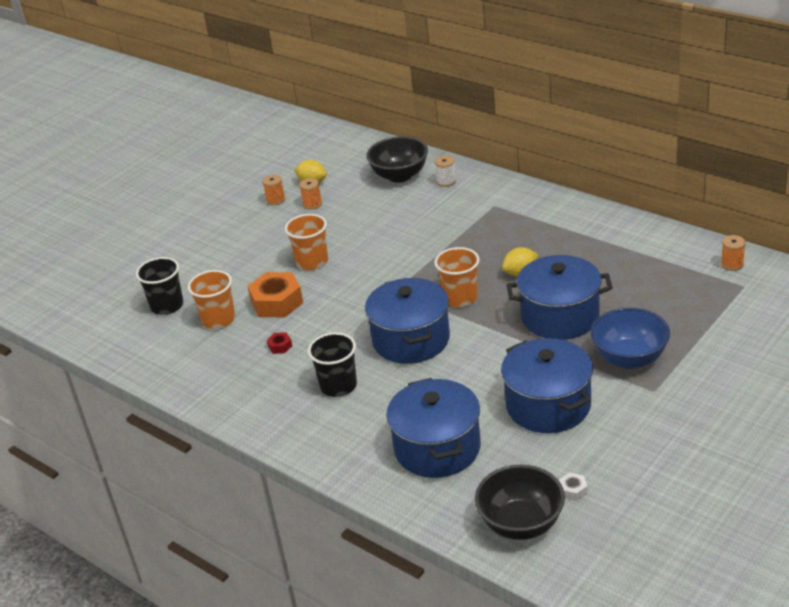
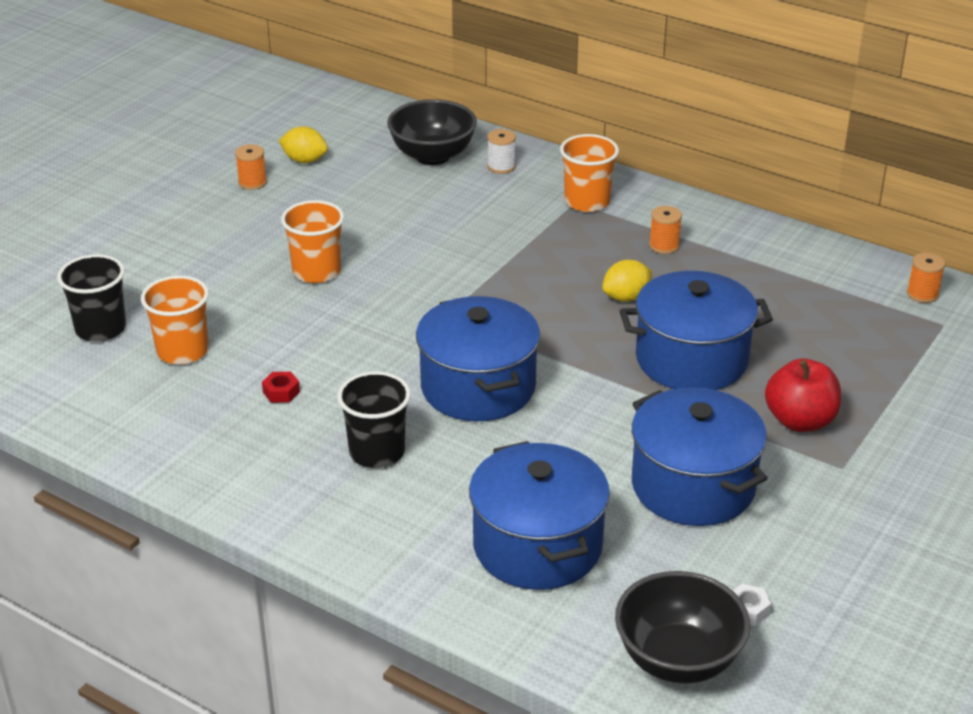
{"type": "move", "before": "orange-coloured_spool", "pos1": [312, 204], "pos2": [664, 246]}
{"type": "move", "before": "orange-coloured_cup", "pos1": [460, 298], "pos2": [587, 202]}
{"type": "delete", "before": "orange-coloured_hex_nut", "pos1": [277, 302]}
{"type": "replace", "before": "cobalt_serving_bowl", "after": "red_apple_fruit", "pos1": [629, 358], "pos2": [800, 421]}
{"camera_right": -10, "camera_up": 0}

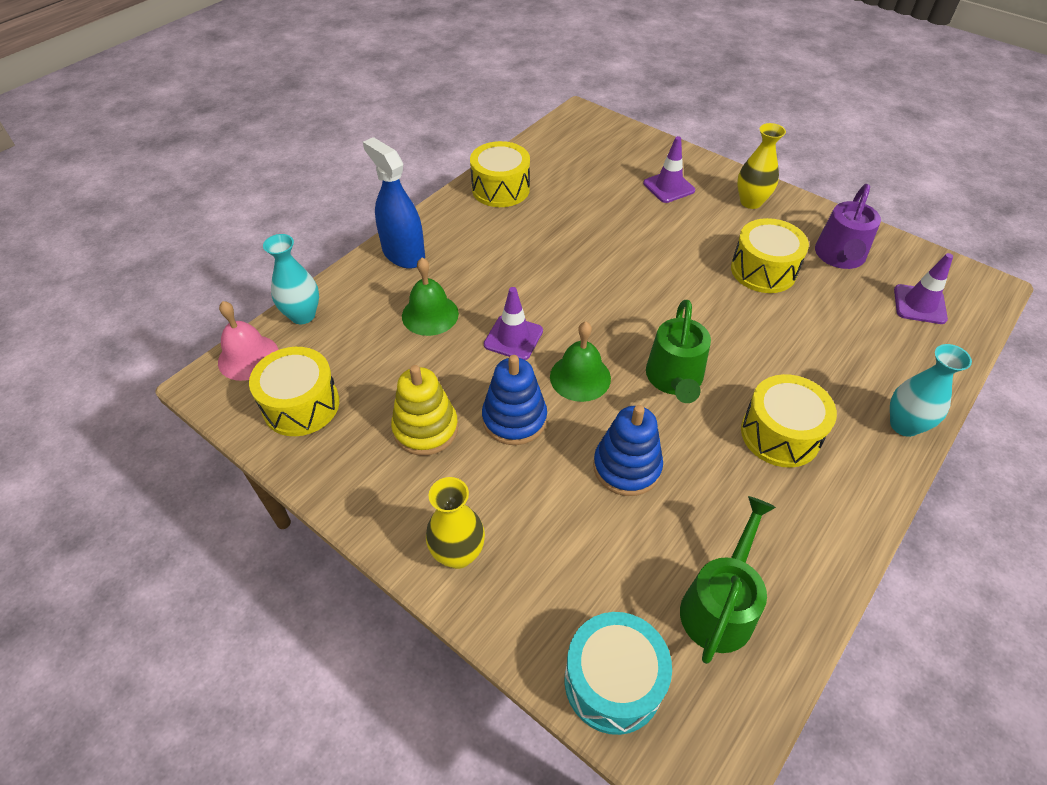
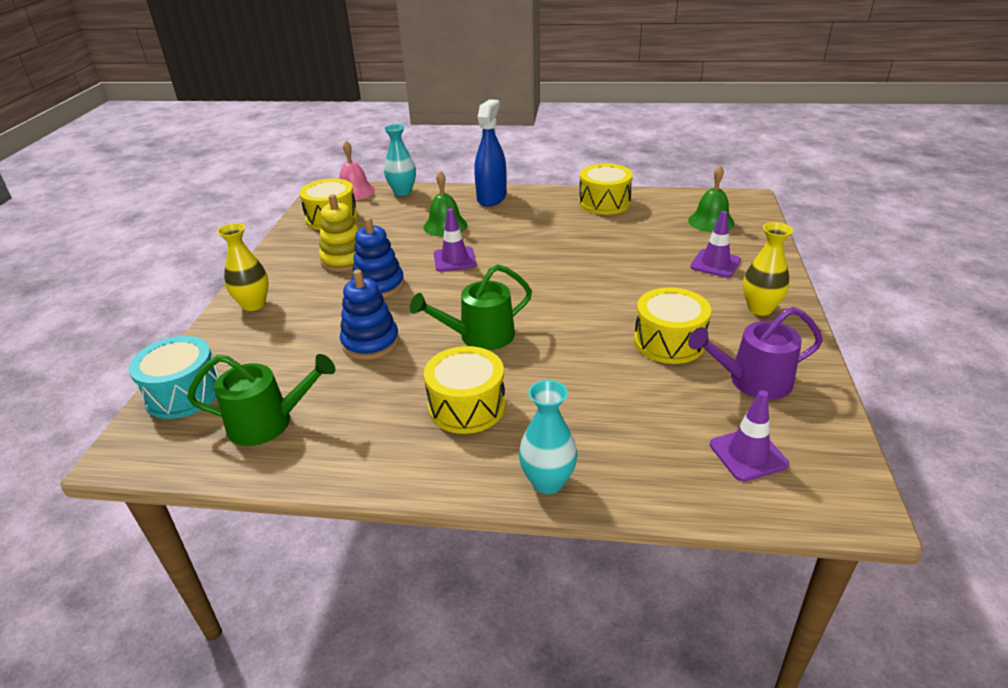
{"type": "move", "before": "green_hand_bell", "pos1": [580, 377], "pos2": [711, 221]}
{"camera_right": 60, "camera_up": -15}

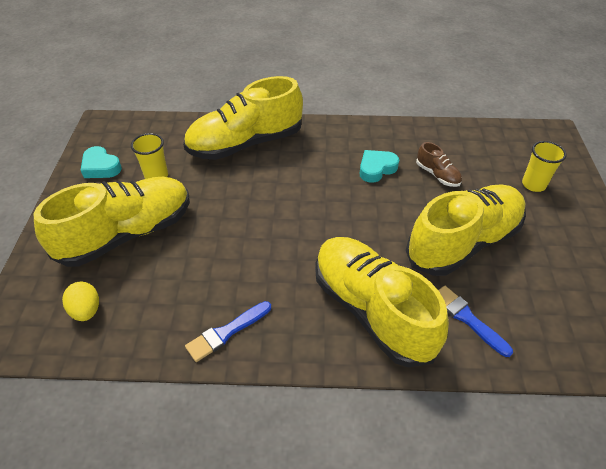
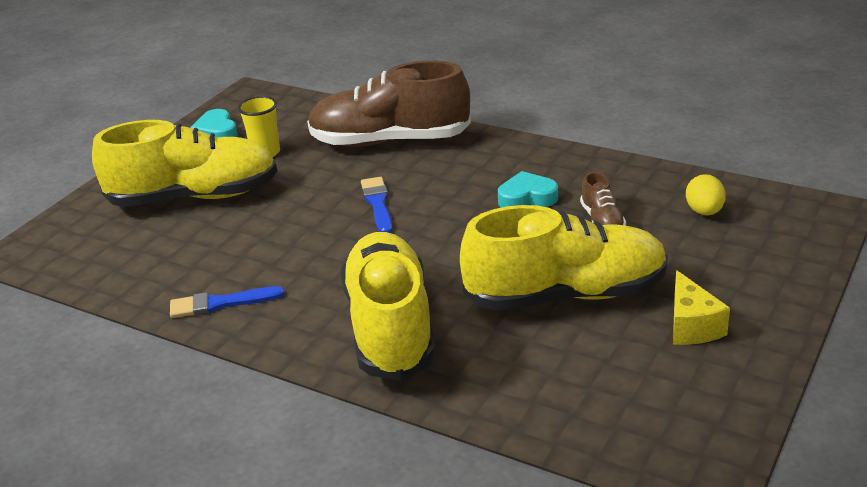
{"type": "recolor", "before": "golden_lace-up_shoe", "after": "brown_lace-up_shoe", "pos1": [245, 143], "pos2": [390, 141]}
{"type": "delete", "before": "golden_cup", "pos1": [533, 184]}
{"type": "move", "before": "golden_toy_egg", "pos1": [86, 310], "pos2": [704, 212]}
{"type": "move", "before": "cobalt_paintbrush", "pos1": [467, 318], "pos2": [378, 204]}
{"type": "insert", "after": "golden_piece_of_cheese", "pos2": [692, 326]}
{"camera_right": 30, "camera_up": -15}

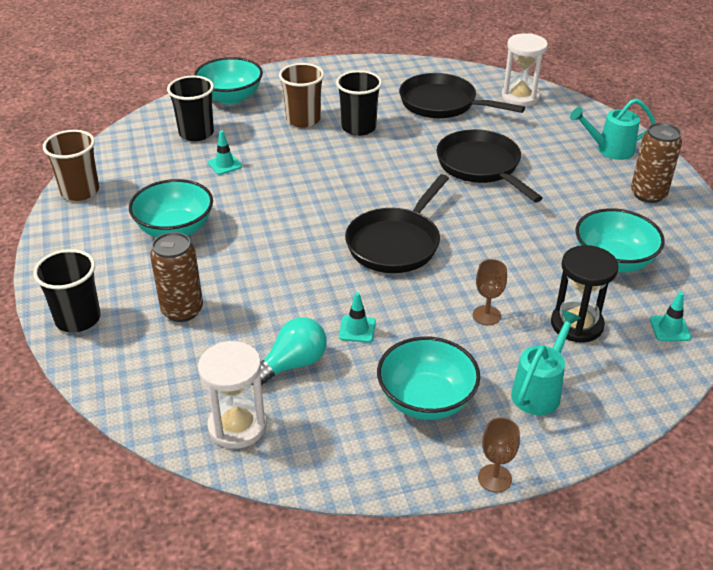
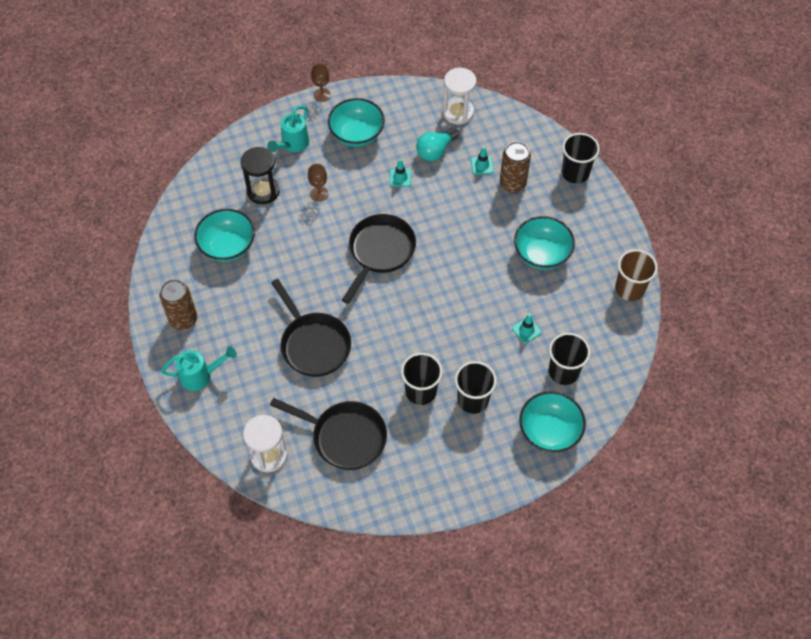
{"type": "recolor", "before": "brown_cup", "after": "jet-black_cup", "pos1": [303, 120], "pos2": [473, 400]}
{"type": "move", "before": "turquoise_road_cone", "pos1": [670, 329], "pos2": [482, 165]}
{"camera_right": 175, "camera_up": 20}

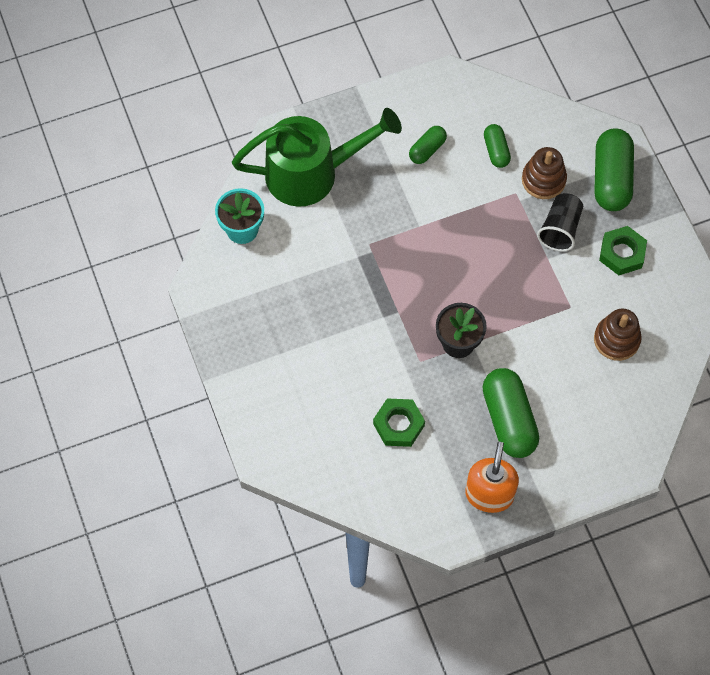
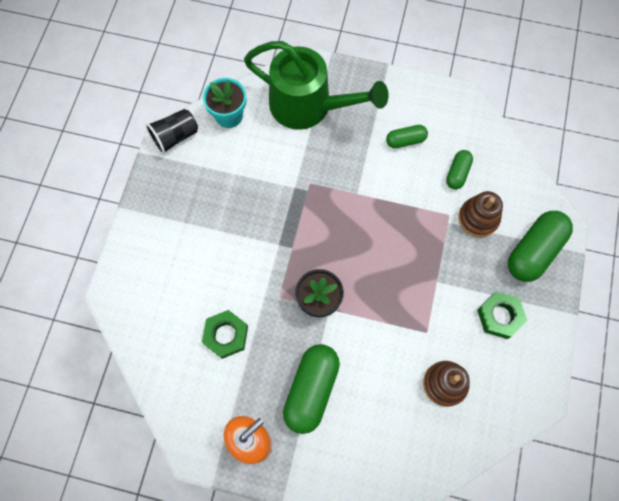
{"type": "move", "before": "jet-black_cup", "pos1": [560, 229], "pos2": [175, 137]}
{"camera_right": 35, "camera_up": 5}

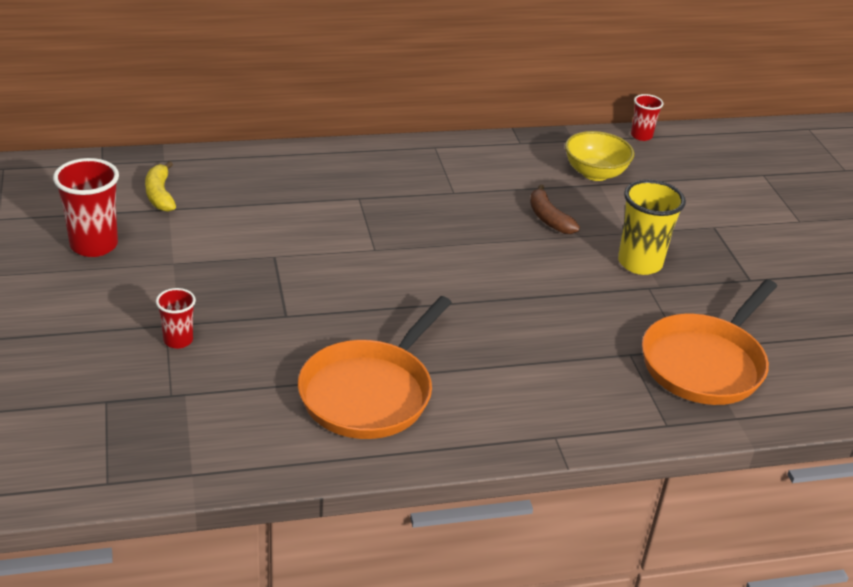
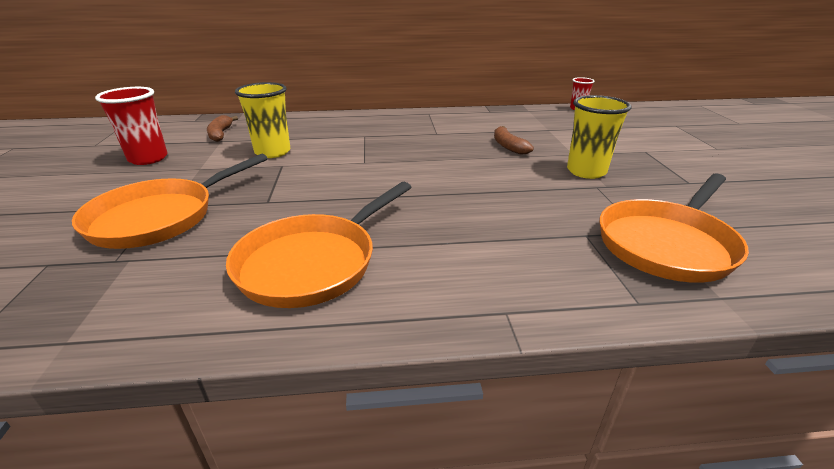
{"type": "delete", "before": "golden_serving_bowl", "pos1": [595, 173]}
{"type": "recolor", "before": "golden_banana", "after": "brown_banana", "pos1": [160, 195], "pos2": [221, 134]}
{"type": "replace", "before": "red_cup", "after": "orange-coloured_skillet", "pos1": [178, 340], "pos2": [159, 217]}
{"type": "insert", "after": "golden_cup", "pos2": [273, 152]}
{"camera_right": 10, "camera_up": -5}

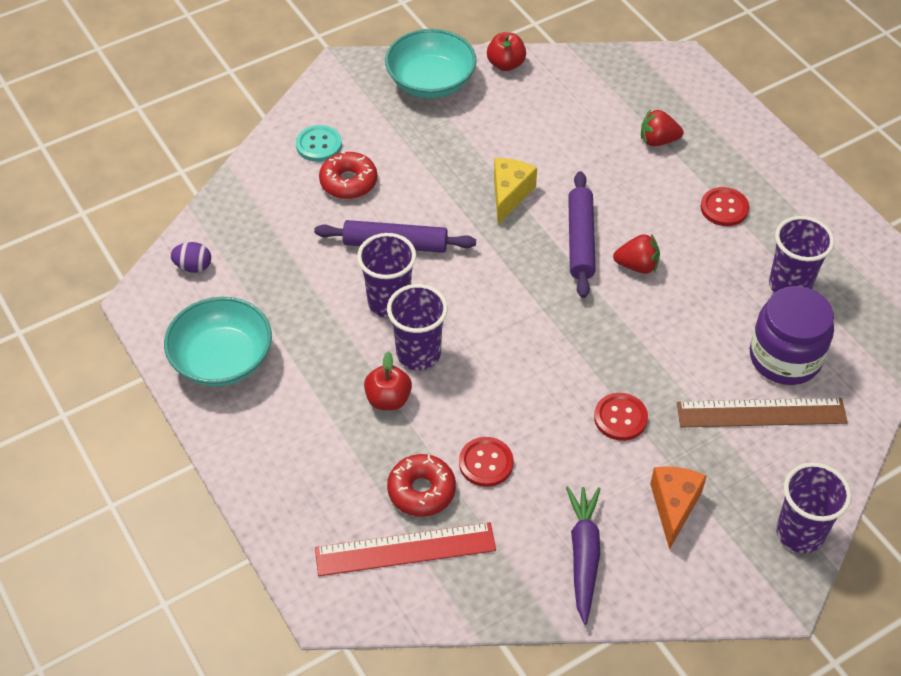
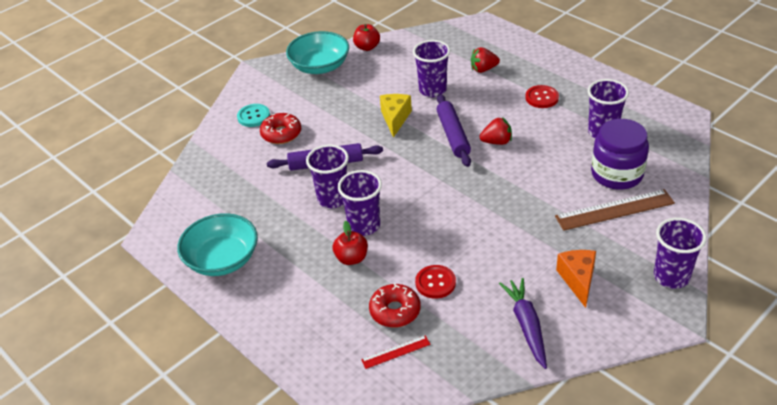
{"type": "delete", "before": "purple_toy_egg", "pos1": [193, 266]}
{"type": "delete", "before": "red_shirt_button", "pos1": [620, 418]}
{"type": "resize", "before": "red_measuring_stick", "pos1": [405, 549], "pos2": [396, 352], "scale": 0.52}
{"type": "insert", "after": "purple_cup", "pos2": [432, 90]}
{"camera_right": -10, "camera_up": -10}

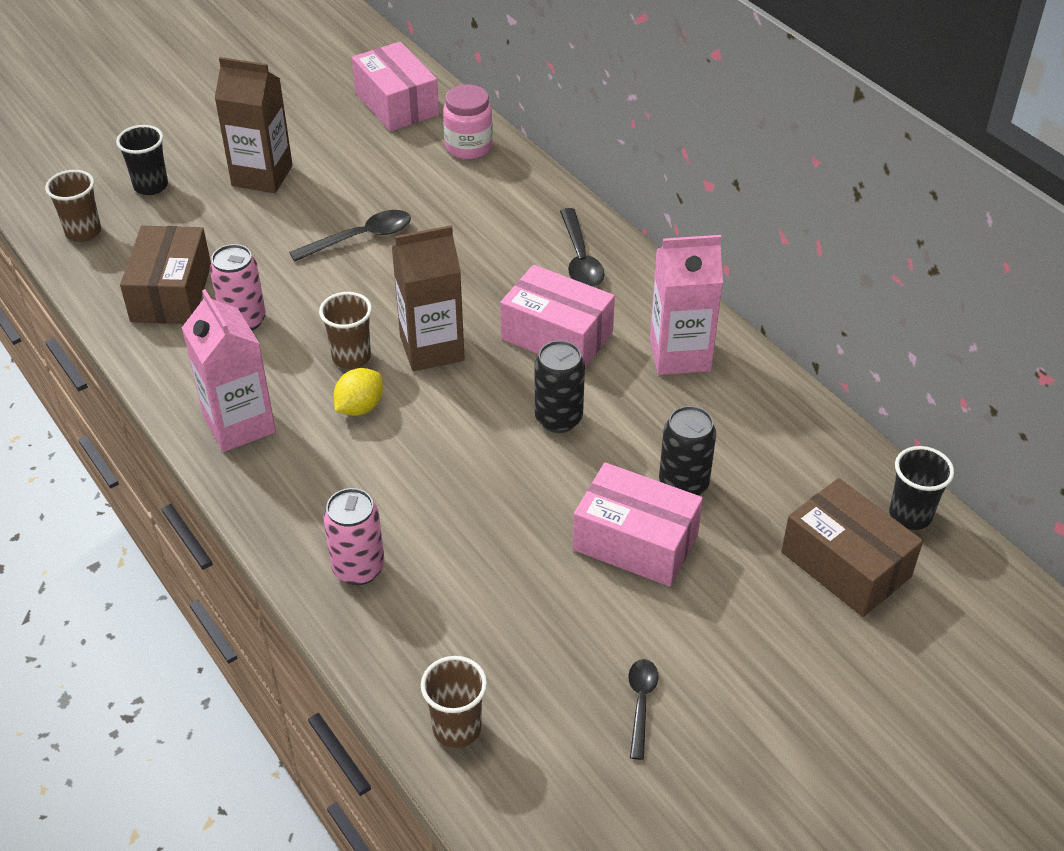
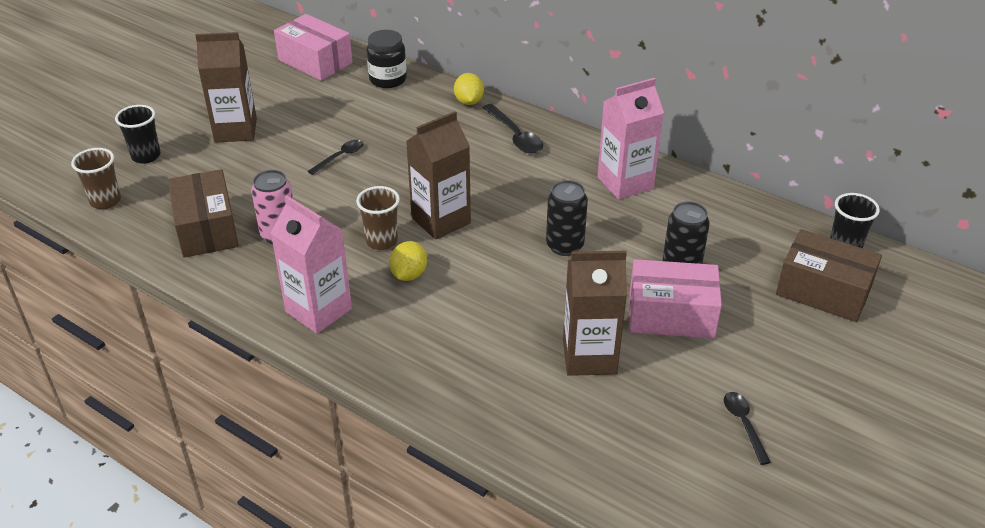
{"type": "recolor", "before": "rose-pink_jar", "after": "jet-black_jar", "pos1": [468, 147], "pos2": [388, 79]}
{"type": "resize", "before": "jet-black_teaspoon", "pos1": [360, 238], "pos2": [340, 157], "scale": 0.66}
{"type": "delete", "before": "rose-pink_box", "pos1": [557, 336]}
{"type": "delete", "before": "rose-pink_tin", "pos1": [358, 568]}
{"type": "delete", "before": "brown_cup", "pos1": [457, 728]}
{"type": "insert", "after": "golden_toy_lemon", "pos2": [469, 101]}
{"type": "insert", "after": "brown_juice_carton", "pos2": [589, 357]}
{"camera_right": -20, "camera_up": -5}

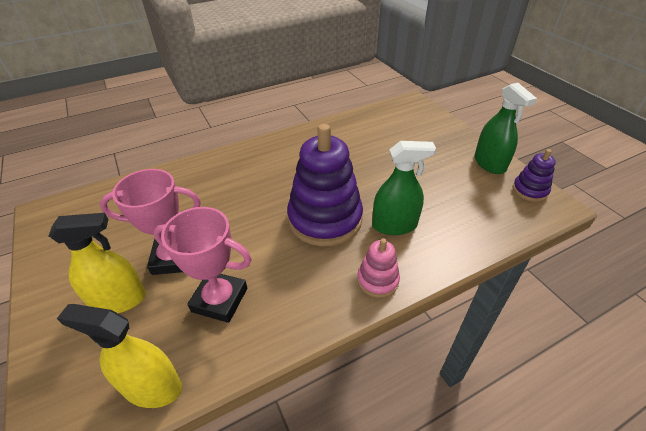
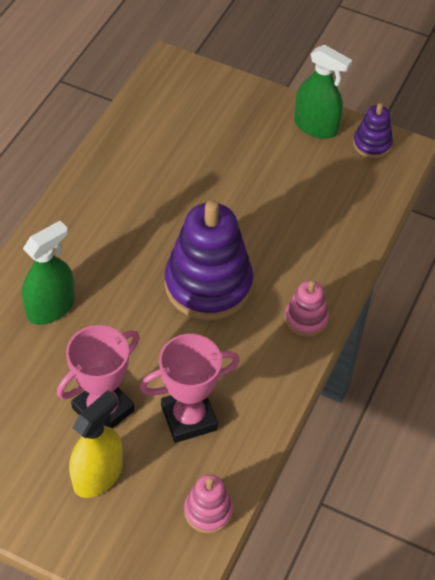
{"type": "move", "before": "green_spray_bottle", "pos1": [394, 225], "pos2": [51, 308]}
{"type": "replace", "before": "golden_spray_bottle", "after": "rose-pink_ring_stacker", "pos1": [152, 387], "pos2": [208, 511]}
{"camera_right": -40, "camera_up": 10}

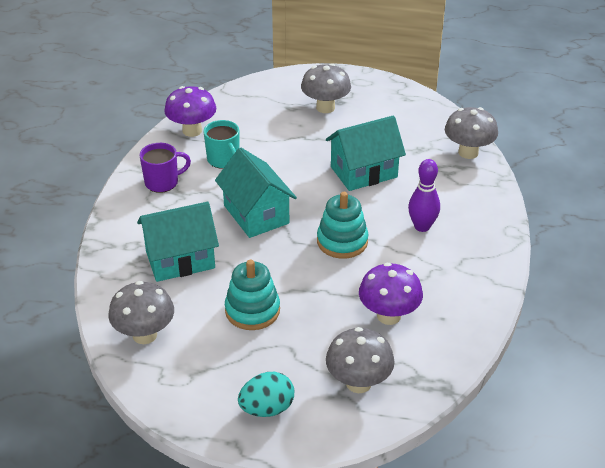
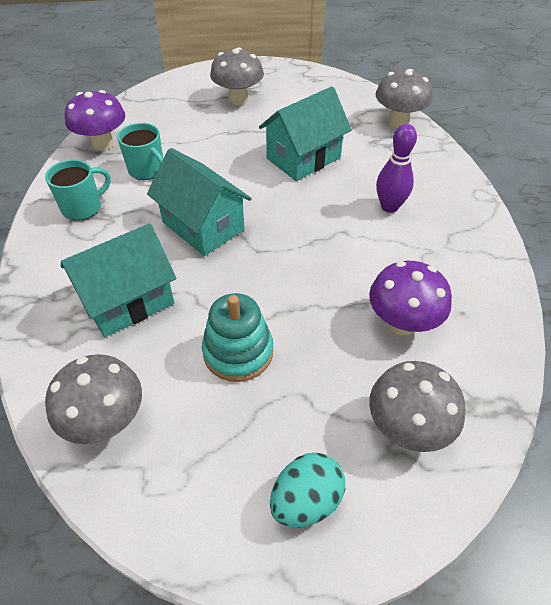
{"type": "recolor", "before": "purple_coffee_mug", "after": "turquoise_coffee_mug", "pos1": [163, 182], "pos2": [83, 207]}
{"type": "delete", "before": "turquoise_ring_stacker", "pos1": [342, 241]}
{"camera_right": -15, "camera_up": 10}

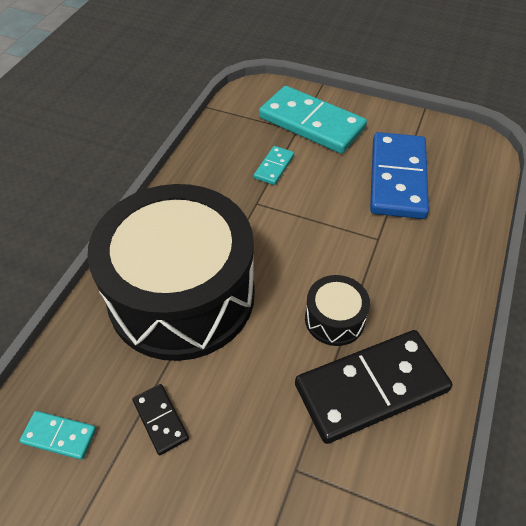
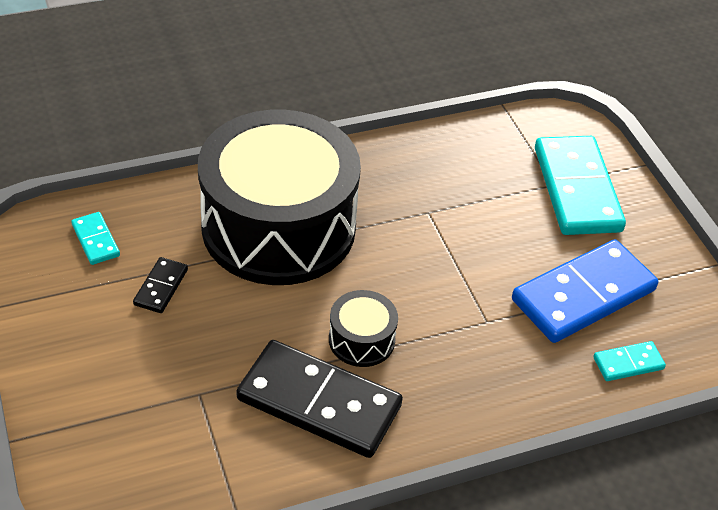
{"type": "move", "before": "turquoise_domino", "pos1": [274, 167], "pos2": [628, 363]}
{"camera_right": 45, "camera_up": -5}

